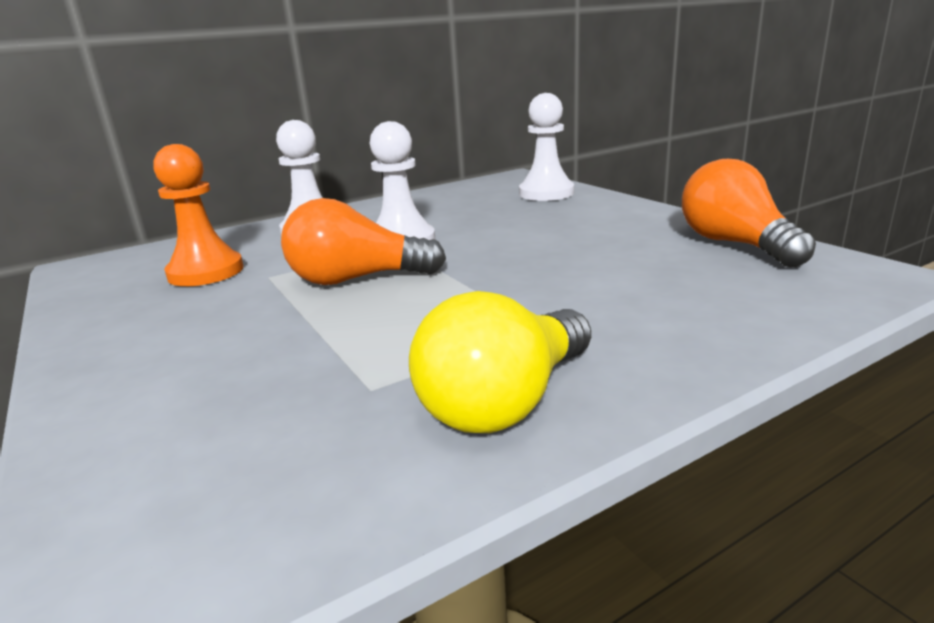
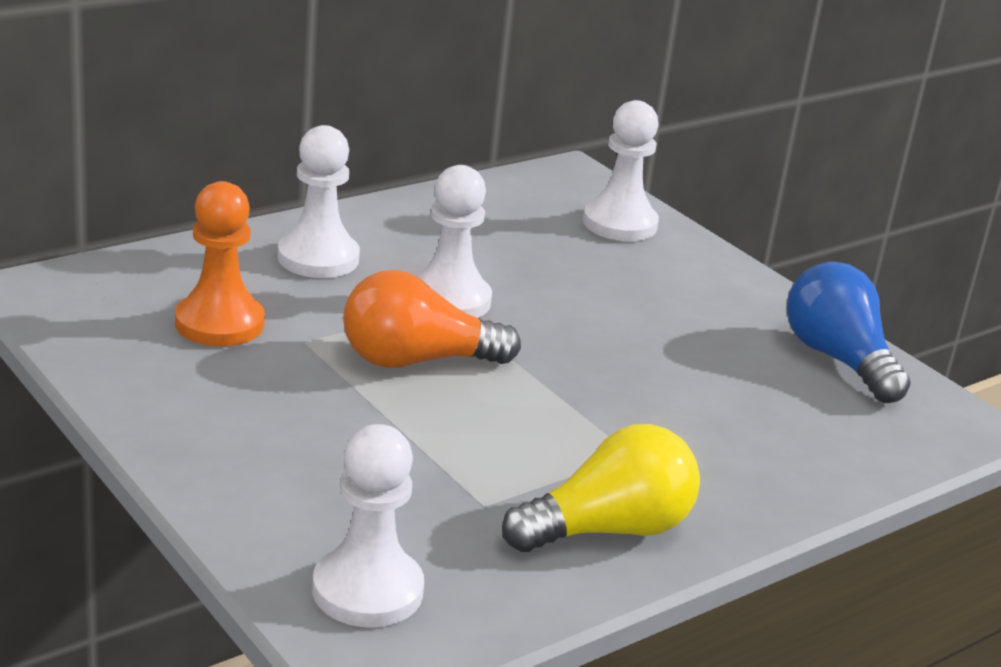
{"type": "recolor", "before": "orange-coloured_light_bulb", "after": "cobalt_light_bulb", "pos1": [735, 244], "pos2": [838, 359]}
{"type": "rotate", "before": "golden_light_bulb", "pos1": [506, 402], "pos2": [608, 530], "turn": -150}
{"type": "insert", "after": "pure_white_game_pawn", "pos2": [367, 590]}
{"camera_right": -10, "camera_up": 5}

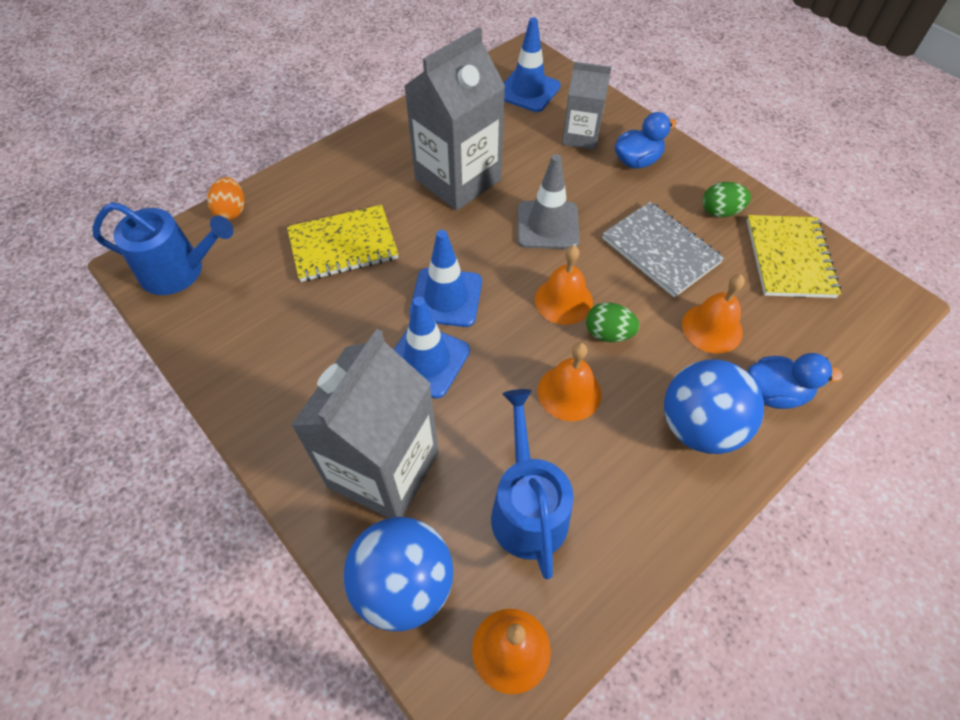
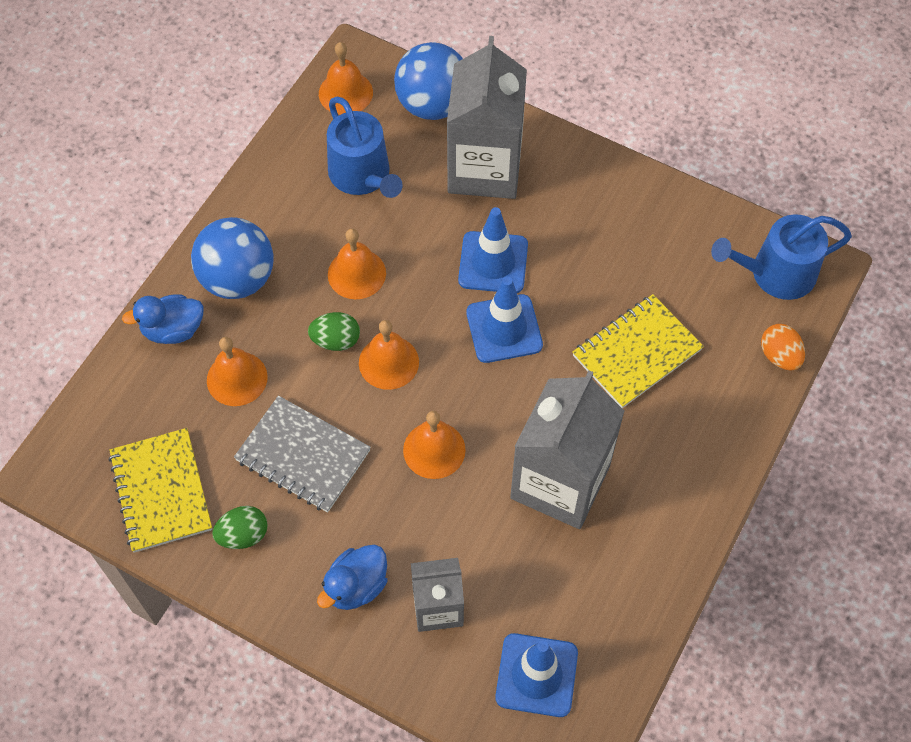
{"type": "replace", "before": "ash-grey_road_cone", "after": "orange-coloured_hand_bell", "pos1": [547, 225], "pos2": [434, 450]}
{"camera_right": 160, "camera_up": 5}

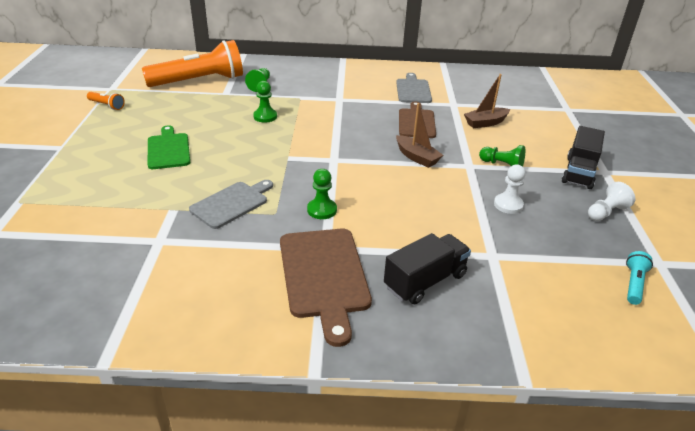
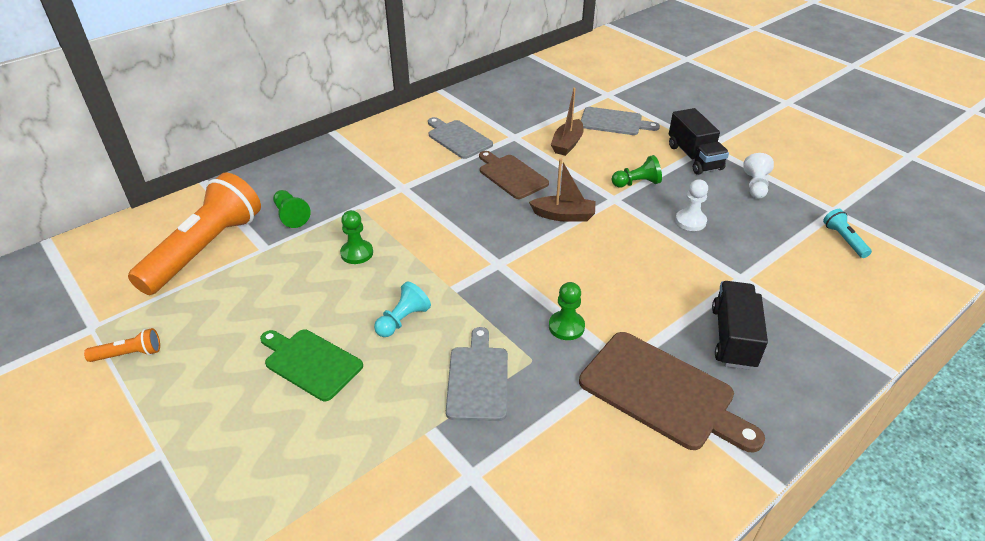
{"type": "insert", "after": "ash-grey_cutting_board", "pos2": [614, 122]}
{"type": "insert", "after": "turquoise_game_pawn", "pos2": [403, 320]}
{"camera_right": -40, "camera_up": 5}

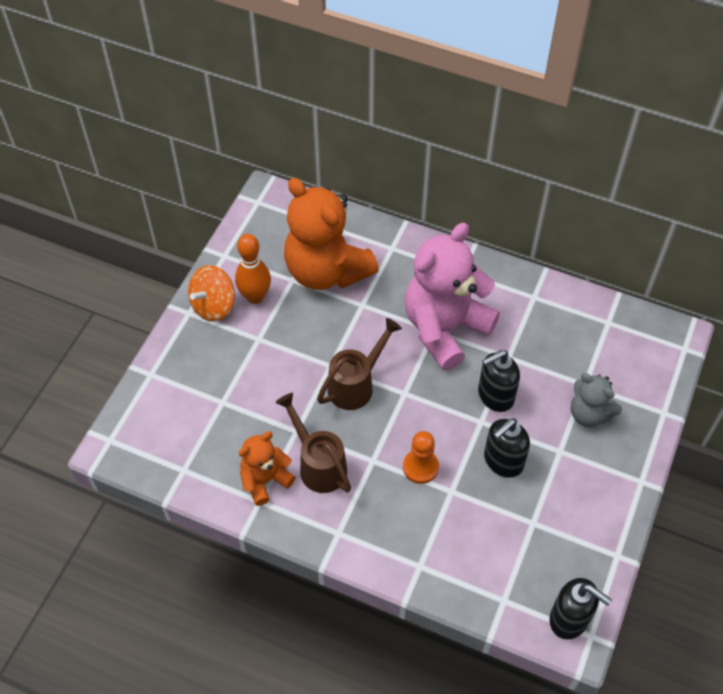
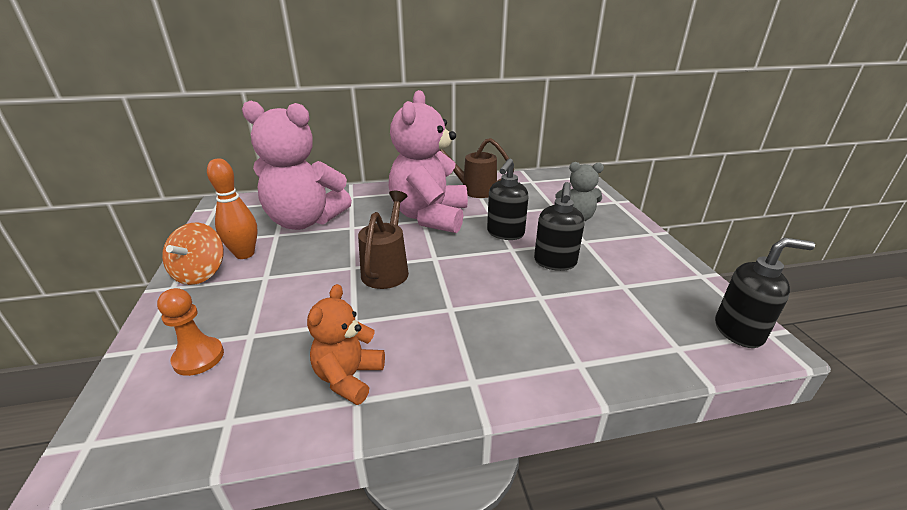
{"type": "recolor", "before": "orange-coloured_teddy_bear", "after": "rose-pink_teddy_bear", "pos1": [326, 271], "pos2": [305, 221]}
{"type": "move", "before": "brown_sprinkling_can", "pos1": [318, 464], "pos2": [473, 189]}
{"type": "move", "before": "orange-coloured_game_pawn", "pos1": [420, 467], "pos2": [198, 357]}
{"camera_right": -35, "camera_up": -25}

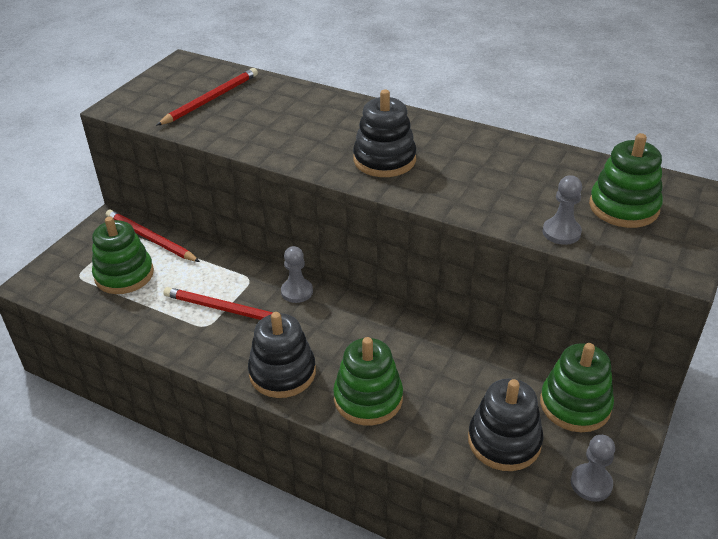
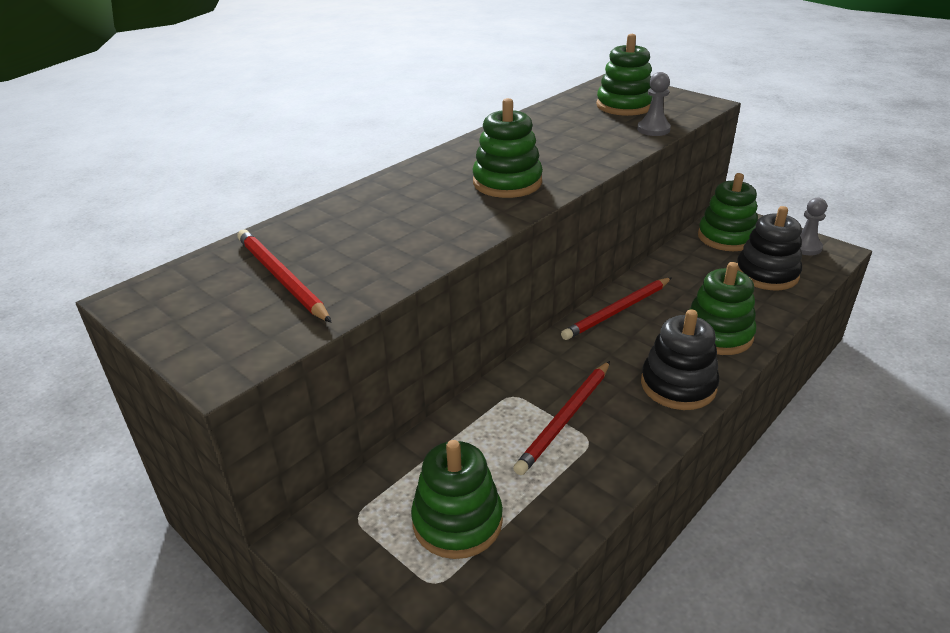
{"type": "recolor", "before": "jet-black_ring_stacker", "after": "green_ring_stacker", "pos1": [384, 160], "pos2": [507, 182]}
{"type": "move", "before": "red_wooden_pencil", "pos1": [150, 239], "pos2": [617, 311]}
{"type": "delete", "before": "ash-grey_game_pawn", "pos1": [297, 292]}
{"camera_right": -75, "camera_up": -5}

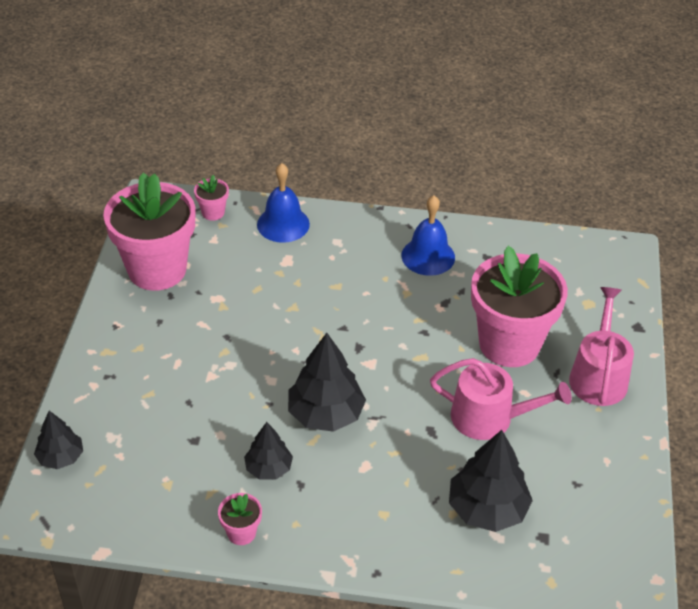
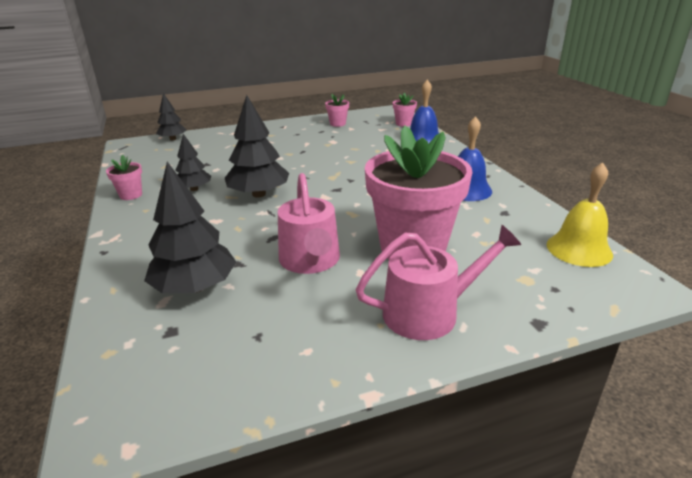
{"type": "resize", "before": "rose-pink_flower_pot", "pos1": [157, 269], "pos2": [337, 124], "scale": 0.41}
{"type": "insert", "after": "golden_hand_bell", "pos2": [579, 249]}
{"camera_right": 65, "camera_up": -15}

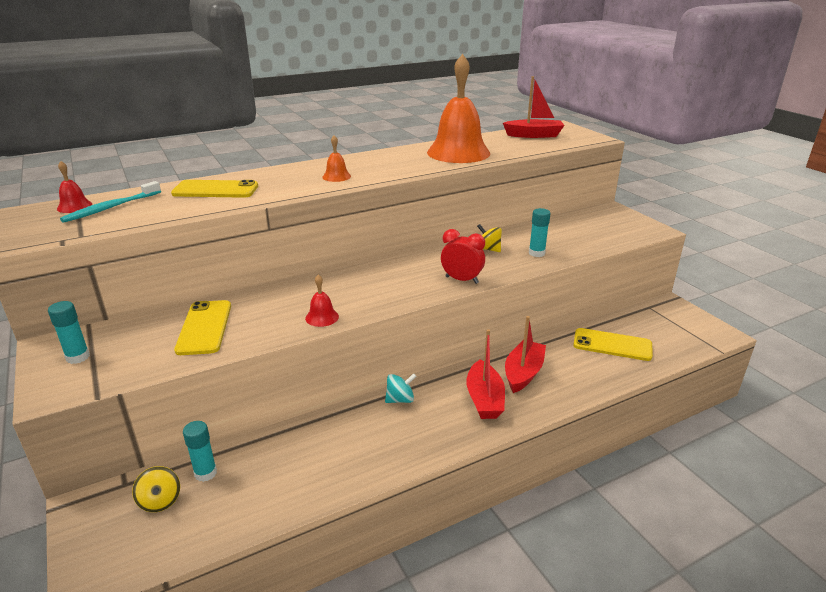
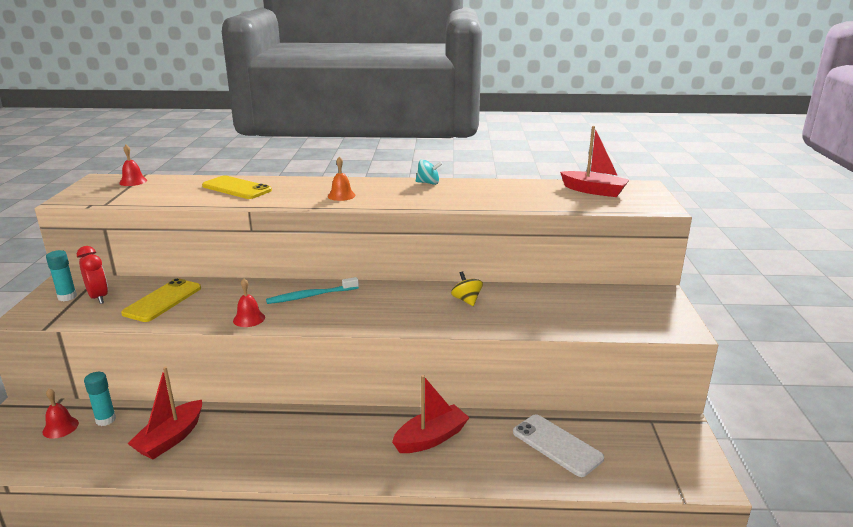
{"type": "delete", "before": "orange-coloured_hand_bell", "pos1": [458, 152]}
{"type": "move", "before": "turquoise_dental_brush", "pos1": [111, 208], "pos2": [311, 296]}
{"type": "delete", "before": "turquoise_stick_of_glue", "pos1": [536, 253]}
{"type": "move", "before": "red_clock", "pos1": [461, 280], "pos2": [98, 297]}
{"type": "recolor", "before": "golden_phone", "after": "pure_white_phone", "pos1": [612, 345], "pos2": [557, 445]}
{"type": "move", "before": "red_toy_boat", "pos1": [484, 399], "pos2": [170, 438]}
{"type": "move", "before": "turquoise_toy_top", "pos1": [400, 399], "pos2": [428, 183]}
{"type": "replace", "before": "golden_toy_top", "after": "red_hand_bell", "pos1": [160, 501], "pos2": [60, 427]}
{"camera_right": 30, "camera_up": -5}

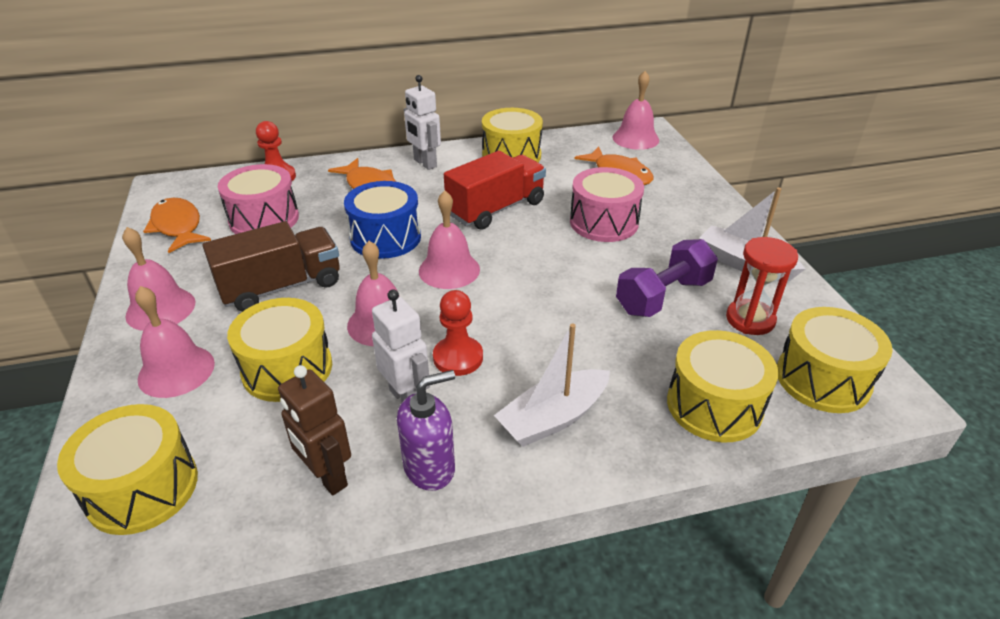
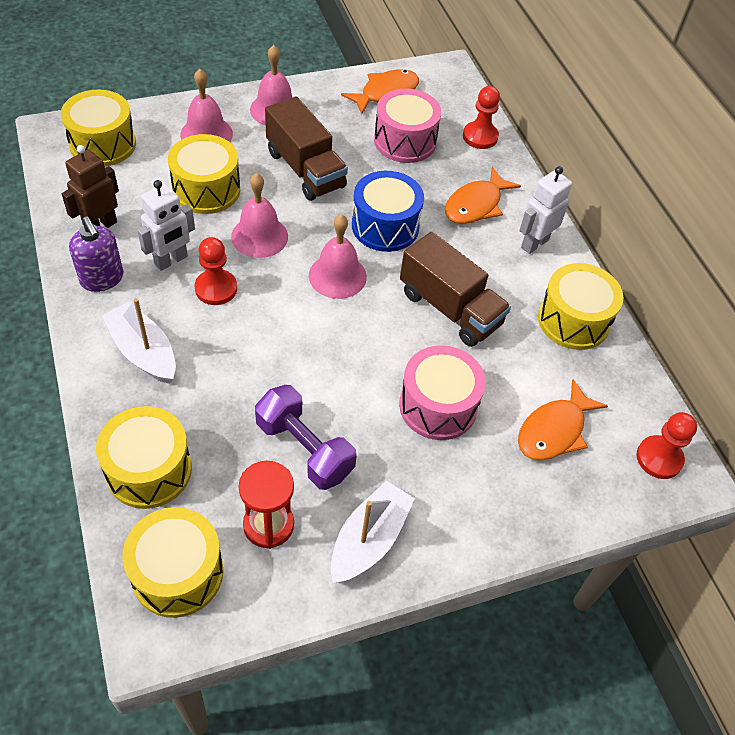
{"type": "replace", "before": "rose-pink_hand_bell", "after": "red_game_pawn", "pos1": [635, 138], "pos2": [659, 458]}
{"type": "recolor", "before": "red_toy_truck", "after": "brown_toy_truck", "pos1": [496, 209], "pos2": [450, 308]}
{"camera_right": 80, "camera_up": 15}

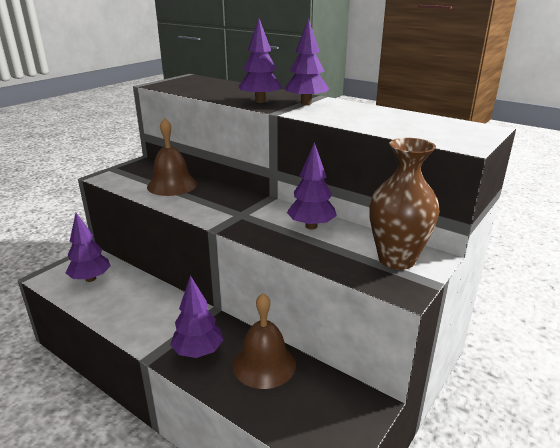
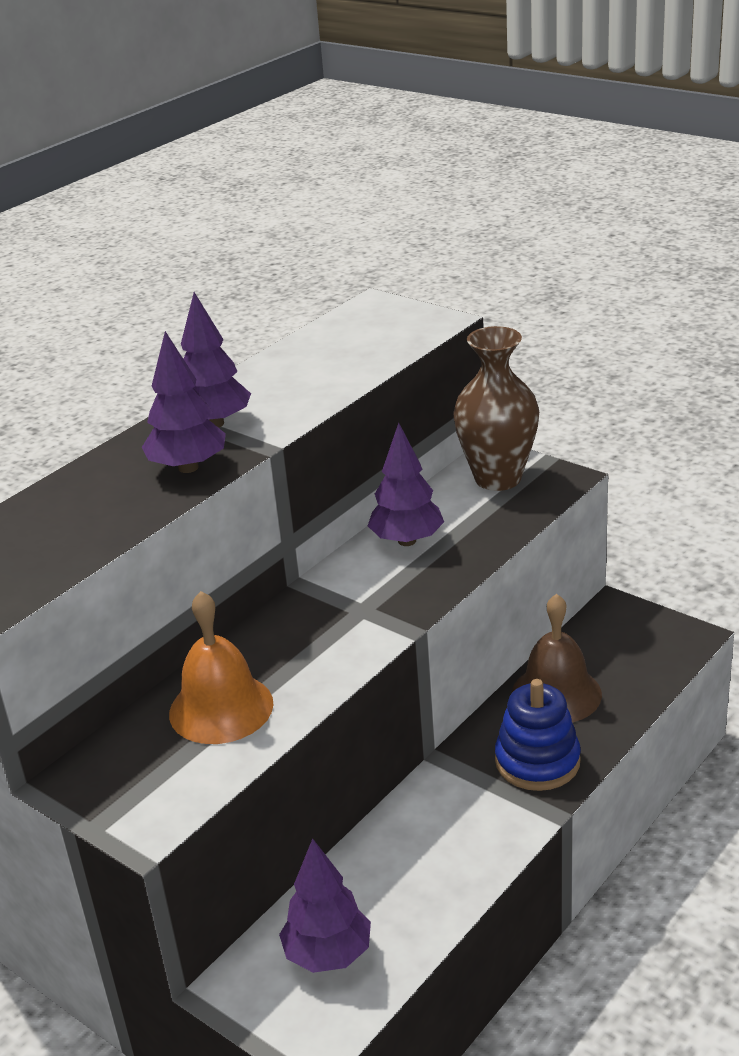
{"type": "recolor", "before": "brown_hand_bell", "after": "orange-coloured_hand_bell", "pos1": [172, 185], "pos2": [221, 708]}
{"type": "replace", "before": "purple_tree", "after": "cobalt_ring_stacker", "pos1": [198, 351], "pos2": [537, 761]}
{"camera_right": -85, "camera_up": 5}

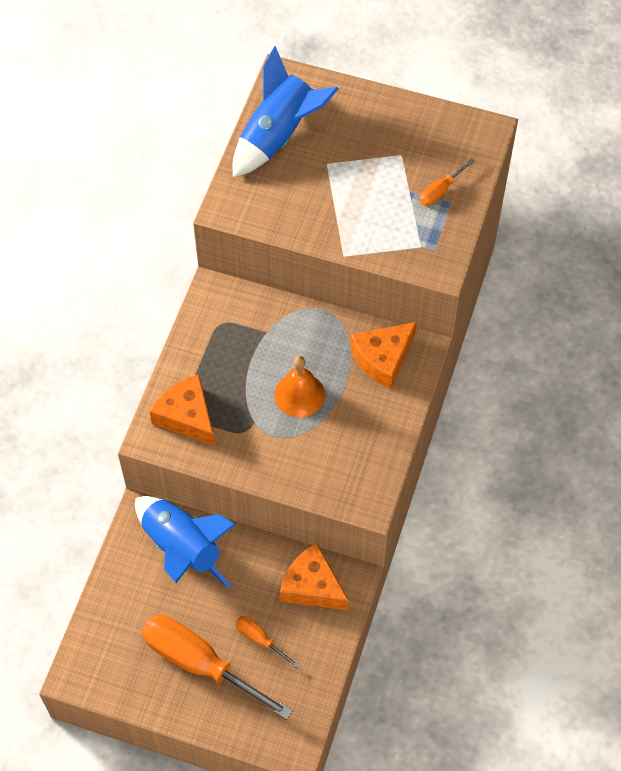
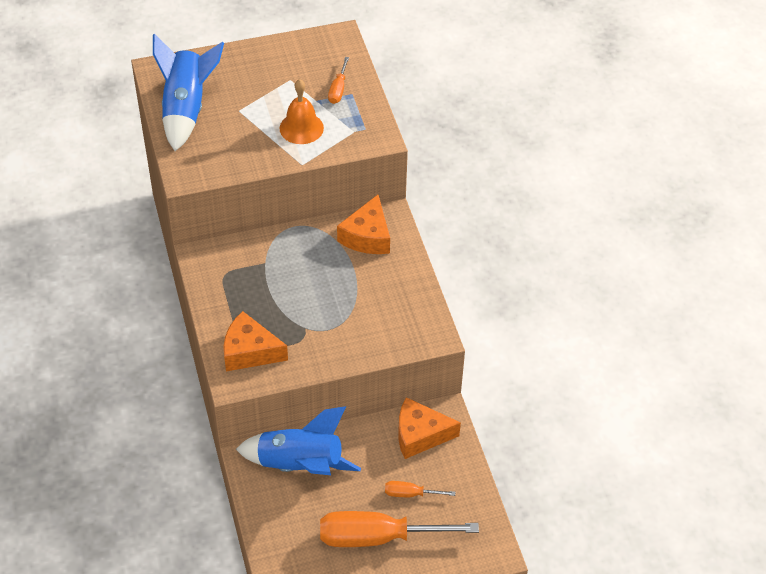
{"type": "move", "before": "orange-coloured_hand_bell", "pos1": [299, 394], "pos2": [301, 128]}
{"camera_right": -35, "camera_up": -10}

